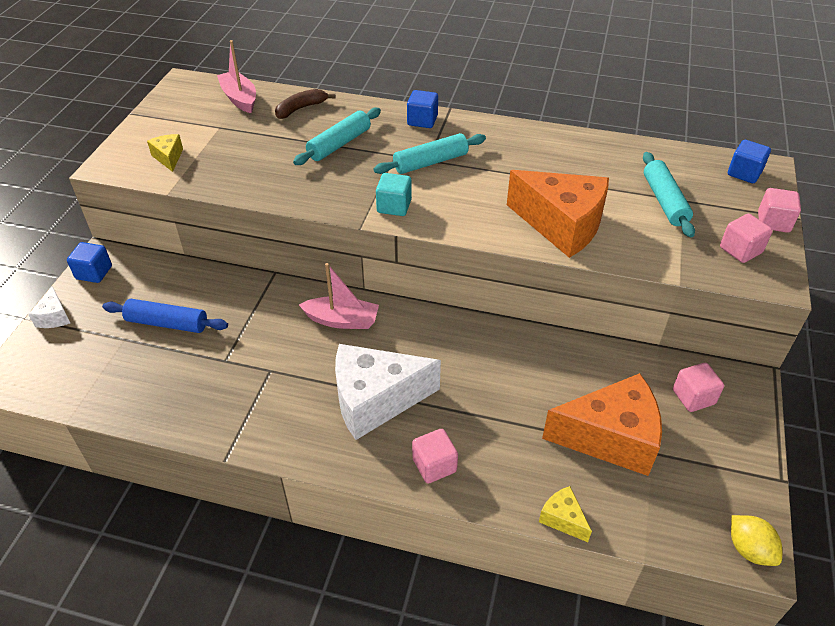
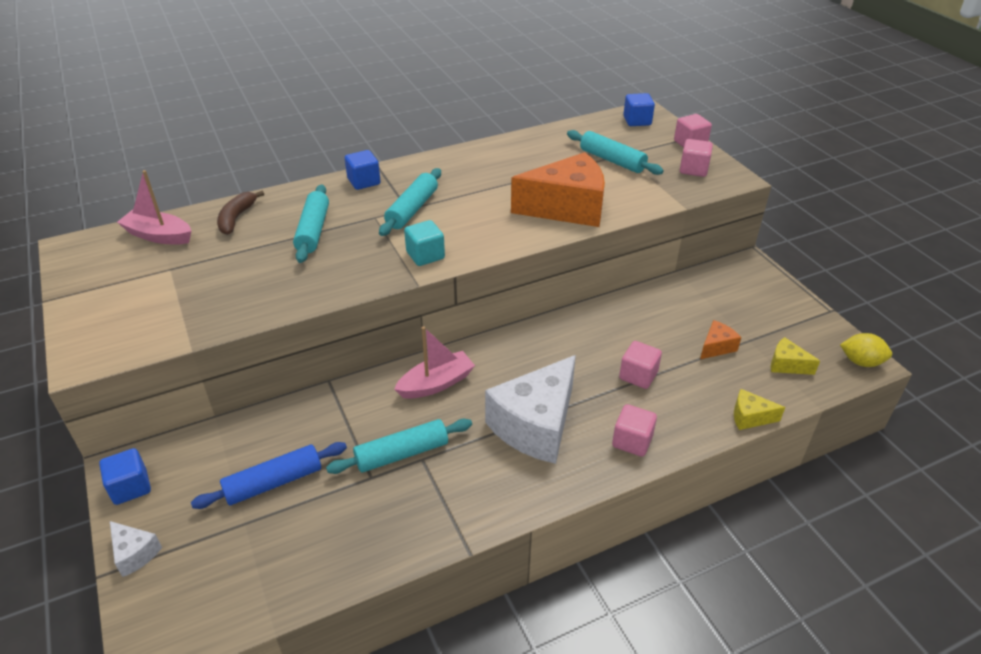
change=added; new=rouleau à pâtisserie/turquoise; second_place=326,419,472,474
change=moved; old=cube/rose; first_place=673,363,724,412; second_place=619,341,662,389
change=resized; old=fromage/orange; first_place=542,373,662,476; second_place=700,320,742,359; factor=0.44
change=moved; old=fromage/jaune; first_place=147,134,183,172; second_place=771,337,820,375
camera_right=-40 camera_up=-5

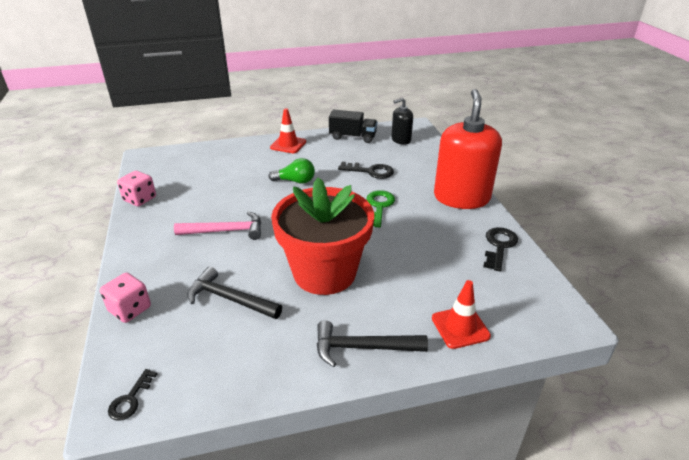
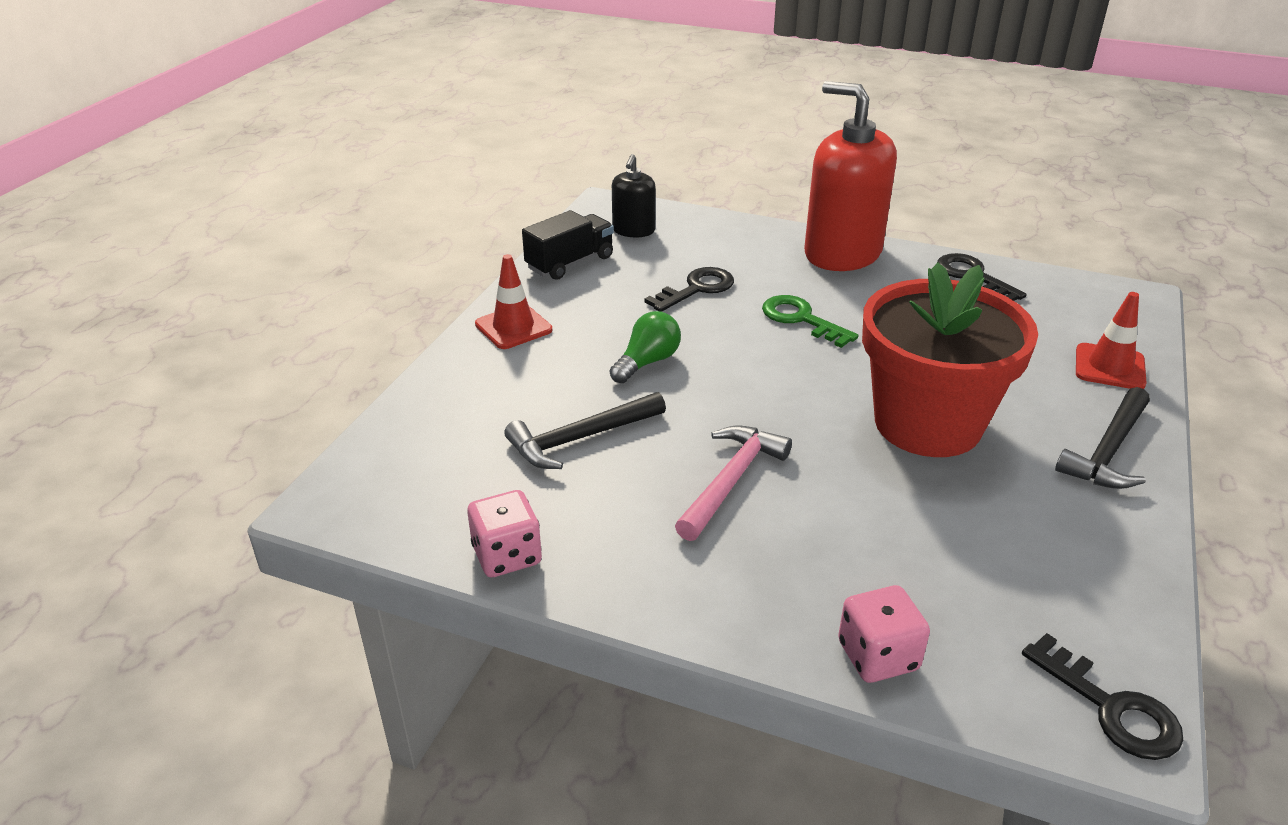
change=moved; old=marteau/noir; first_place=187,266,282,319; second_place=504,392,666,469
change=resized; old=clé/noir; first_place=108,369,157,421; second_place=1022,633,1183,760; factor=1.56
camera_right=-55 camera_up=0

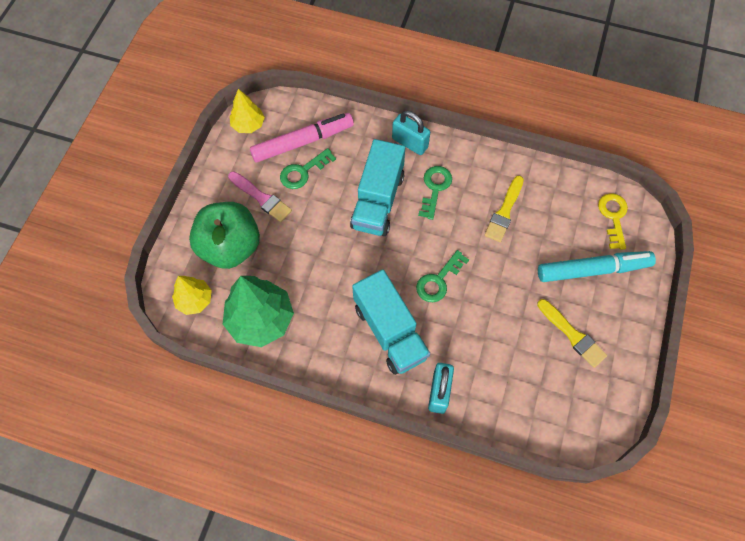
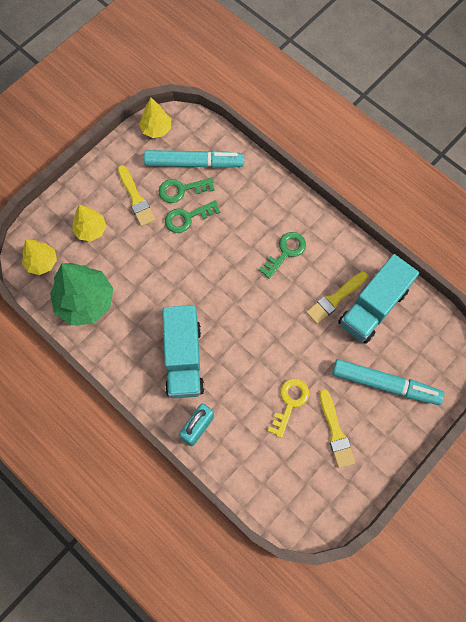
change=replaced; old=pomme/vert; new=arbre/jaune; first_place=189,202,260,269; second_place=72,205,106,242
change=recoloured; old=pinceau/rose; new=pinceau/jaune; first_place=228,171,292,222; second_place=118,165,155,226
change=recoloured; old=feutre/rose; new=feutre/turquoise; first_place=250,113,354,163; second_place=144,150,244,168
change=moved; old=clé/vert; first_place=416,250,469,302; second_place=165,200,221,233
change=moved; old=clé/jaune; first_place=598,193,628,250; second_place=268,378,309,438
change=moved; old=camion/turquoise; first_place=350,139,405,236; second_place=338,254,419,344
change=removed; old=cadenas/turquoise; first_place=392,111,430,155
camera_right=25 camera_up=5

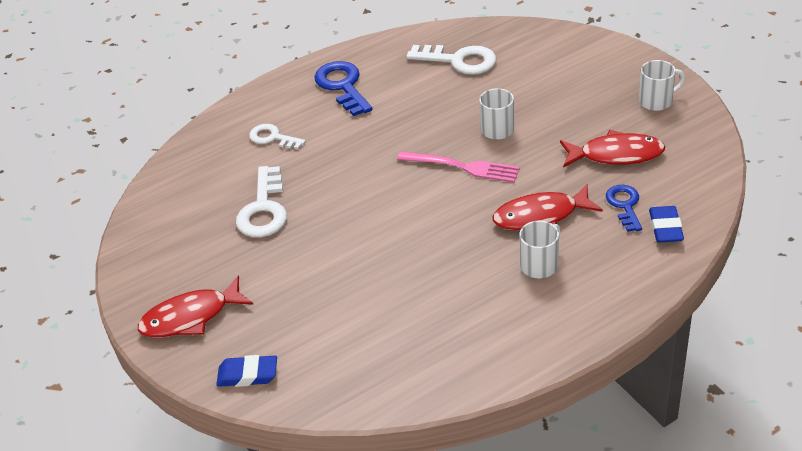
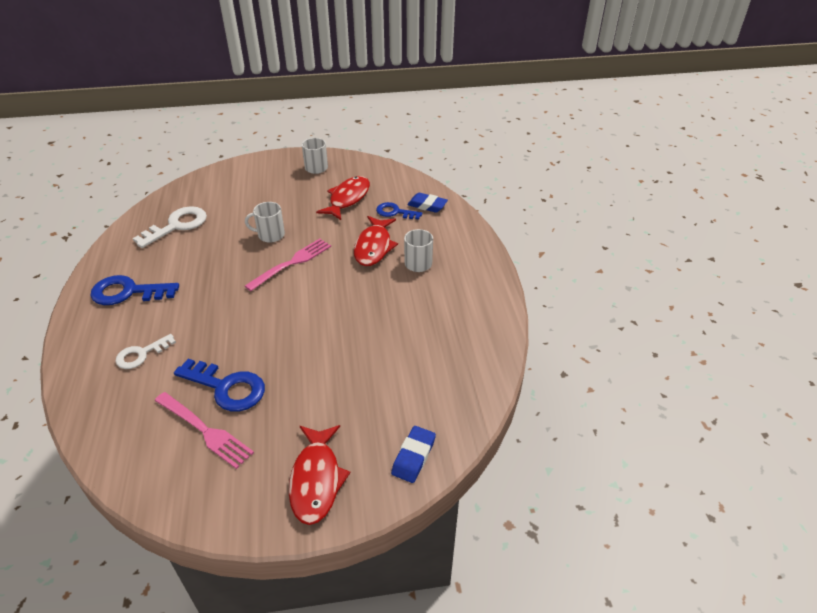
change=added; new=fourchette/rose; second_place=155,392,254,469
change=recoloured; old=clé/blanc; new=clé/bleu; first_place=236,166,287,237; second_place=174,359,265,412
camera_right=-70 camera_up=0

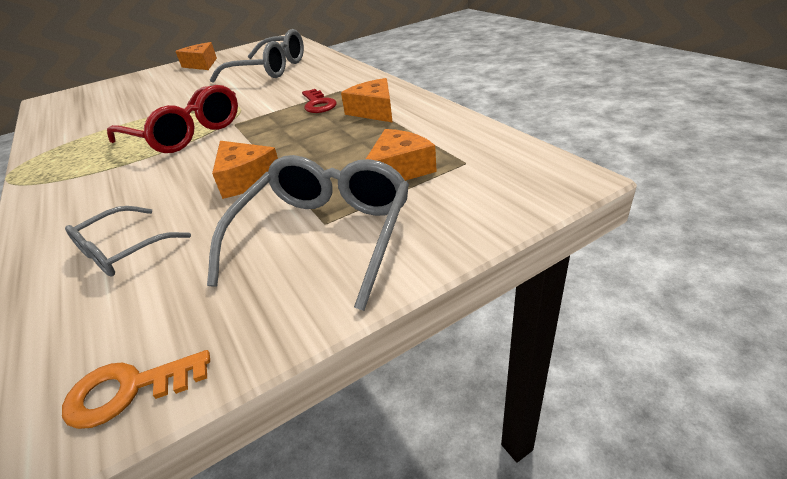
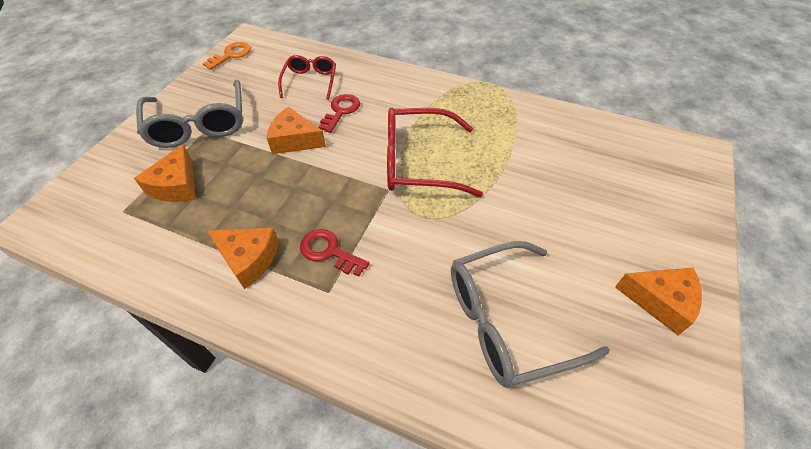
change=recoloured; old=lunettes/gris; new=lunettes/rouge; first_place=65,206,191,276; second_place=278,55,336,100
change=added; new=clé/rouge; second_place=319,94,360,133
camera_right=140 camera_up=15

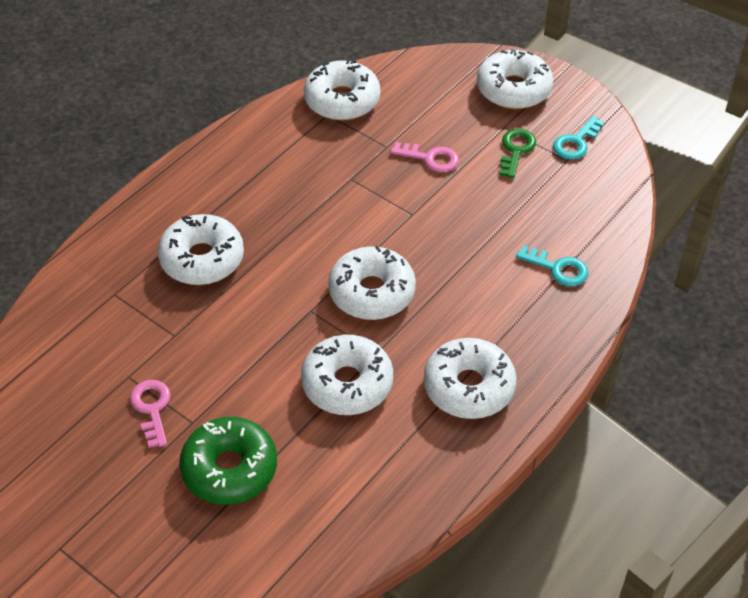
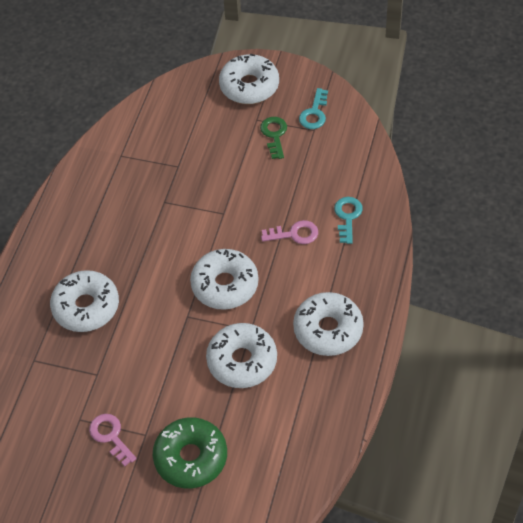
change=moved; old=clé/rose; first_place=390,142,459,172; second_place=261,220,318,244
change=turned; old=clé/turquoise; first_place=516,245,589,286; second_place=334,197,363,244; degrees=-90
change=removed; old=beignet/blanc; first_place=304,59,380,121
camera_right=-20 camera_up=5

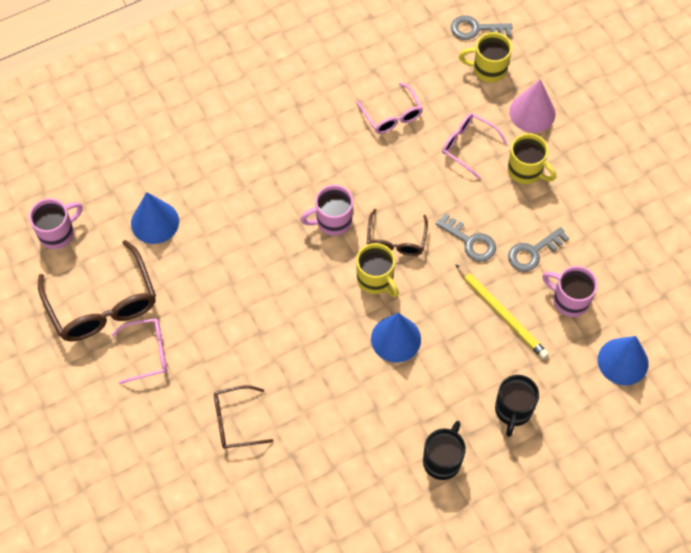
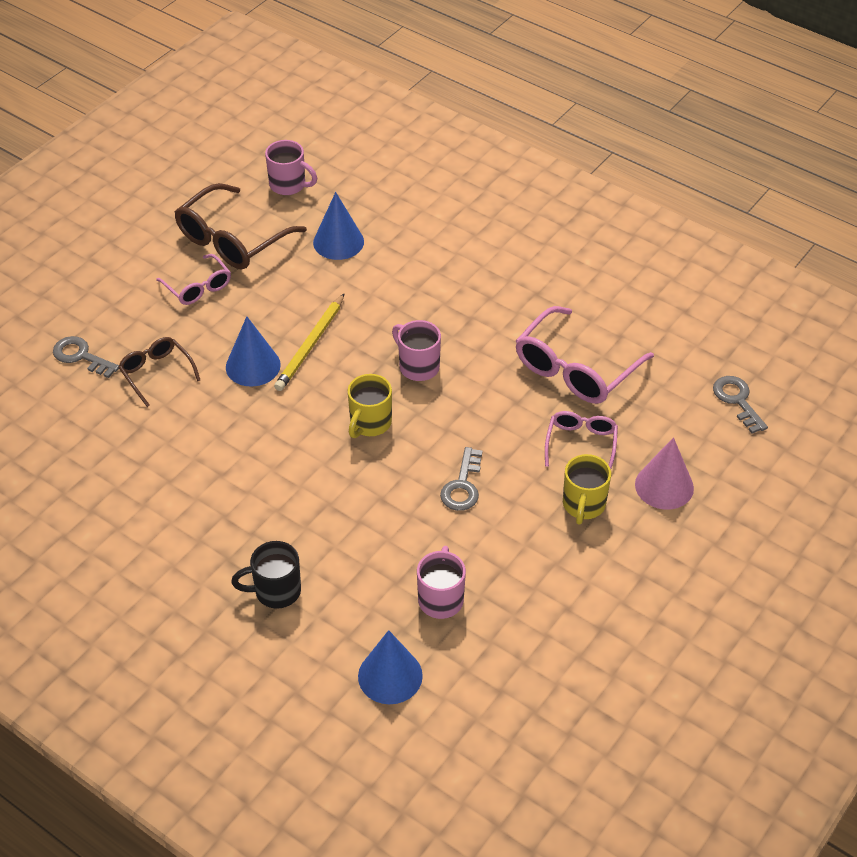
change=moved; old=clé/gris; first_place=508,227,569,271; second_place=53,336,119,378
change=moved; old=cône/bleu; first_place=371,313,421,363; second_place=226,316,281,387
change=moved; old=crayon/jaune; first_place=455,264,549,359; second_place=274,293,345,391
change=resized; old=lunettes/rose; first_place=356,83,423,134; second_place=516,306,654,404; factor=1.75
change=removed; old=lunettes/marron; first_place=367,209,428,256
change=removed; old=tasse/noir; first_place=423,421,466,480
change=removed; old=tasse/jaune; first_place=459,32,512,82
camera_right=65 camera_up=-15

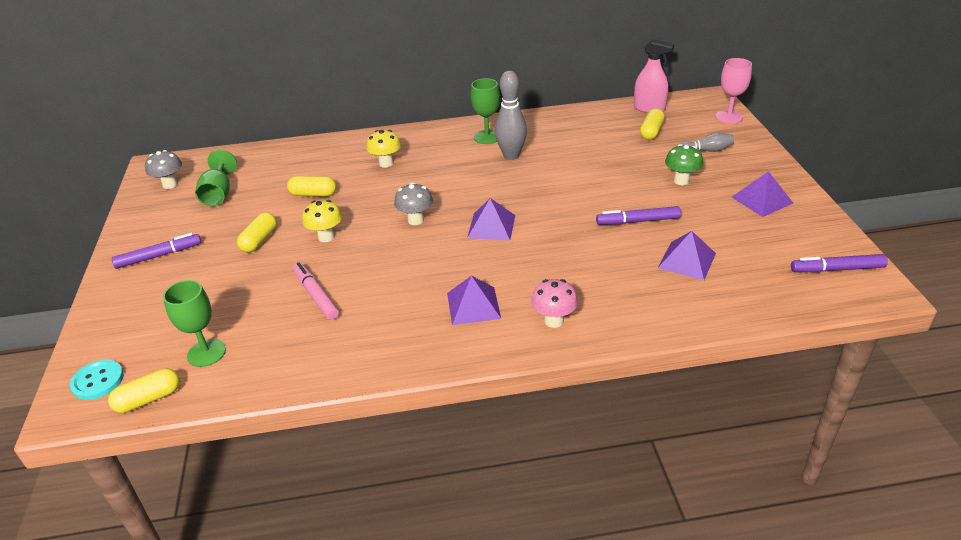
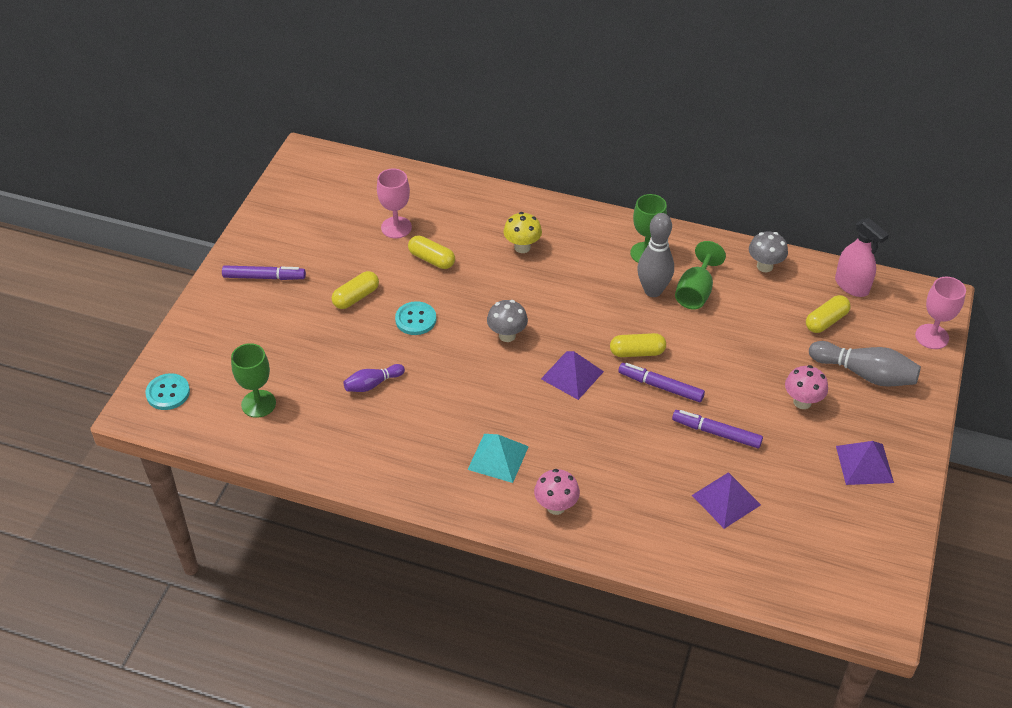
change=replaced; old=feutre/rose; new=quille/violet; first_place=293,262,339,320; second_place=343,364,405,392
change=added; new=verre à pied/rose; second_place=377,168,412,238
change=replaced; old=champignon/jaune; new=bouton/turquoise; first_place=302,200,342,242; second_place=395,301,436,335
change=recoloured; old=pyramide/violet; new=pyramide/turquoise; first_place=447,276,501,325; second_place=468,434,529,483
change=moved; old=gélule/jaune; first_place=108,368,180,413; second_place=610,333,666,357
change=moved; old=feutre/violet; first_place=791,254,888,272; second_place=618,363,705,402
change=moved; old=verre à pied/vert; first_place=195,150,237,207; second_place=675,241,726,310
change=moved; old=champignon/gris; first_place=145,150,182,189; second_place=749,231,788,272
change=recoloured; old=champignon/vert; new=champignon/rose; first_place=665,144,703,185; second_place=785,365,828,409
change=resized; old=quille/gris; first_place=681,133,734,152; second_place=809,341,921,387; factor=1.72
camera_right=25 camera_up=10

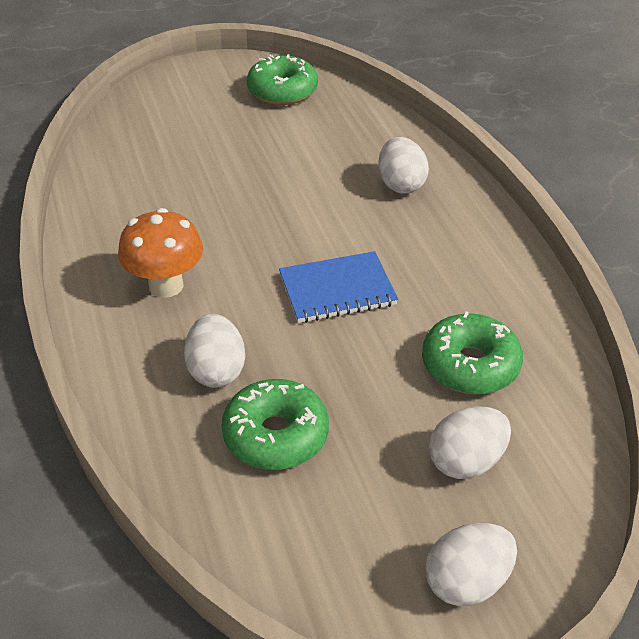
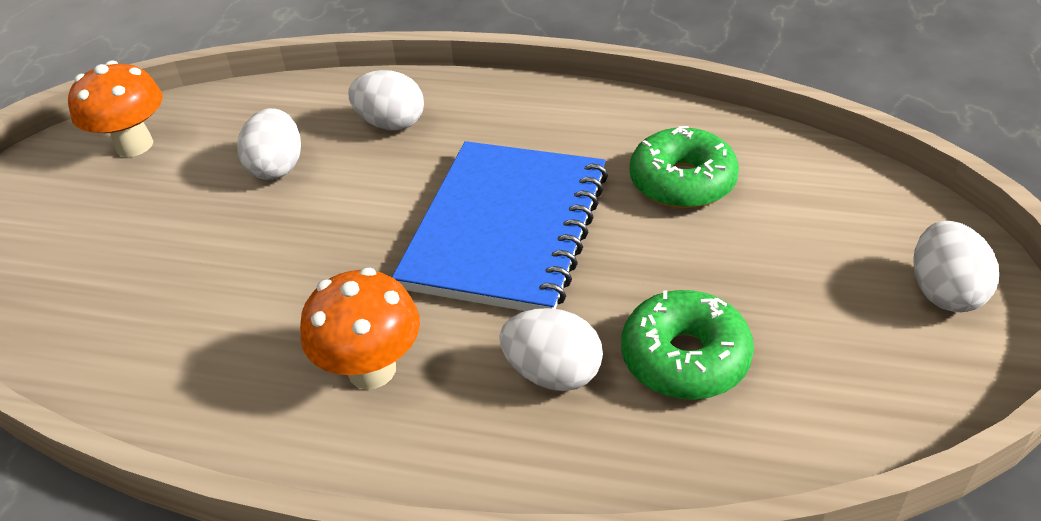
change=replaced; old=beignet/vert; new=champignon/orange; first_place=247,54,318,105; second_place=68,60,162,157
change=moved; old=œuf/blanc; first_place=429,406,511,479; second_place=237,108,301,180
change=resized; old=carnet/bleu; first_place=279,251,398,323; second_place=392,141,608,311; factor=1.72
camera_right=-55 camera_up=0

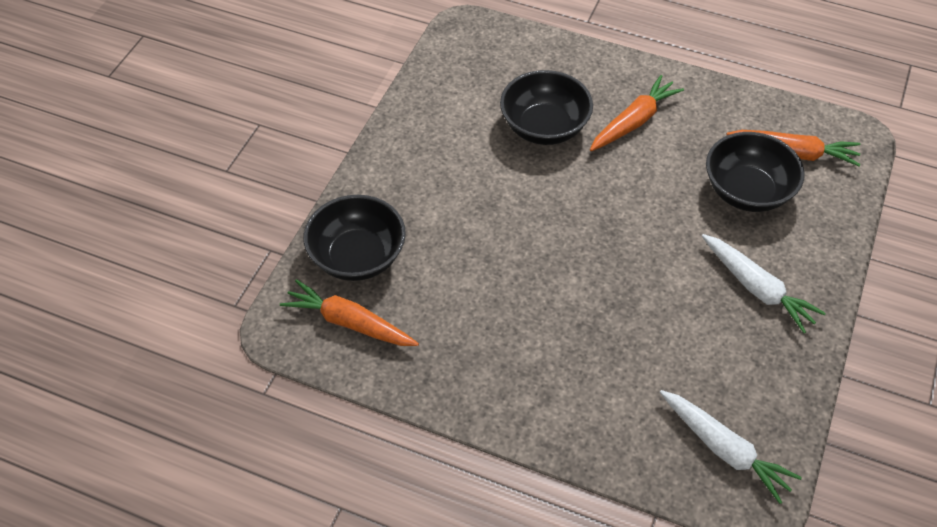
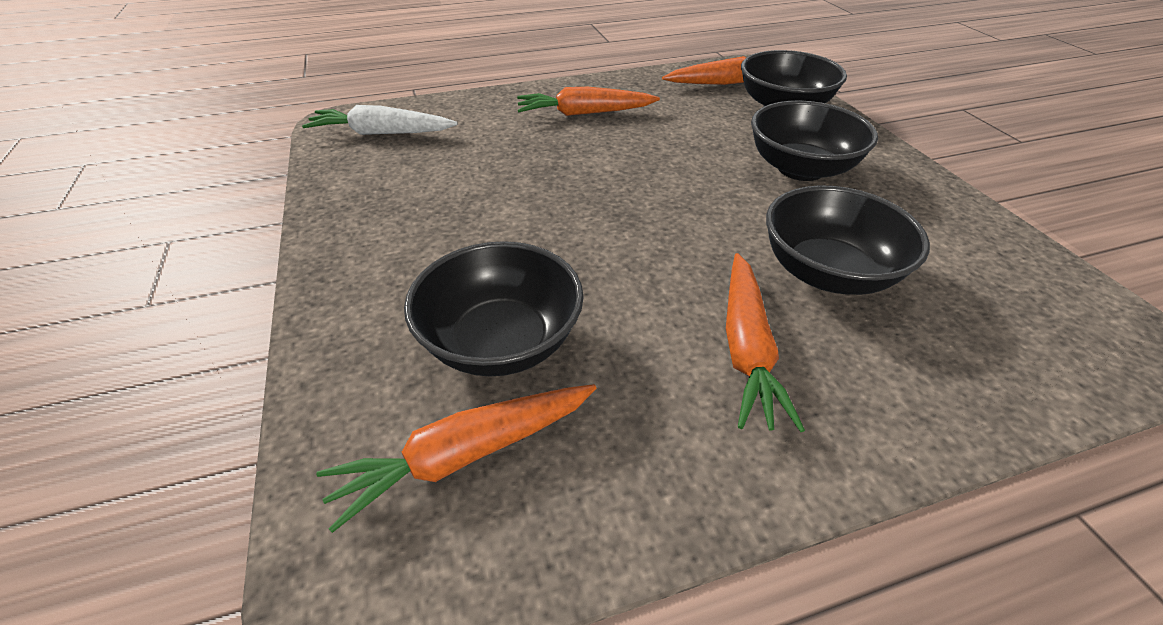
change=added; new=carotte/orange; second_place=517,87,660,116
change=added; new=bol/noir; second_place=751,100,878,181
change=removed; old=carotte/blanc; first_place=702,234,826,333
camera_right=140 camera_up=-10

